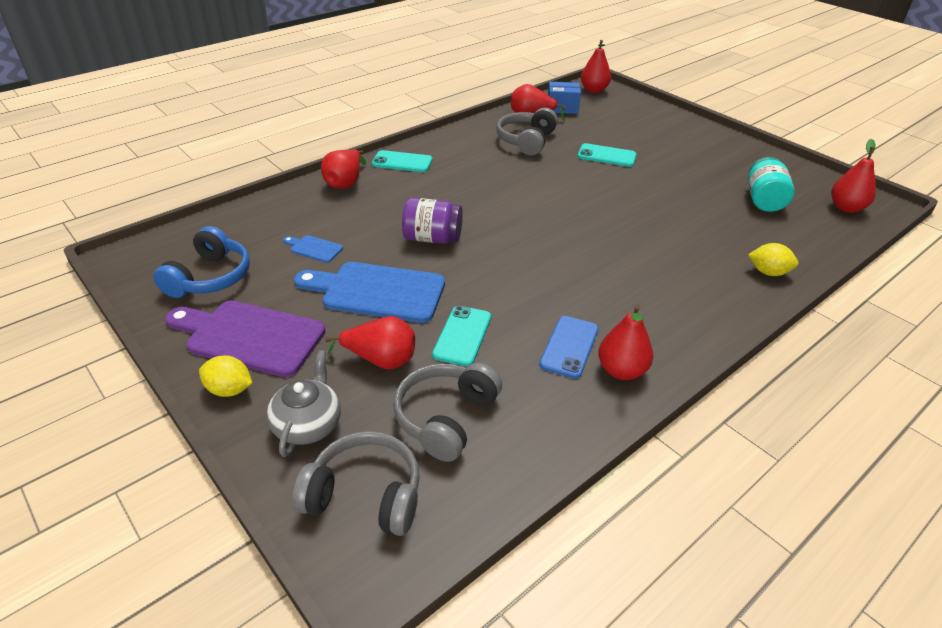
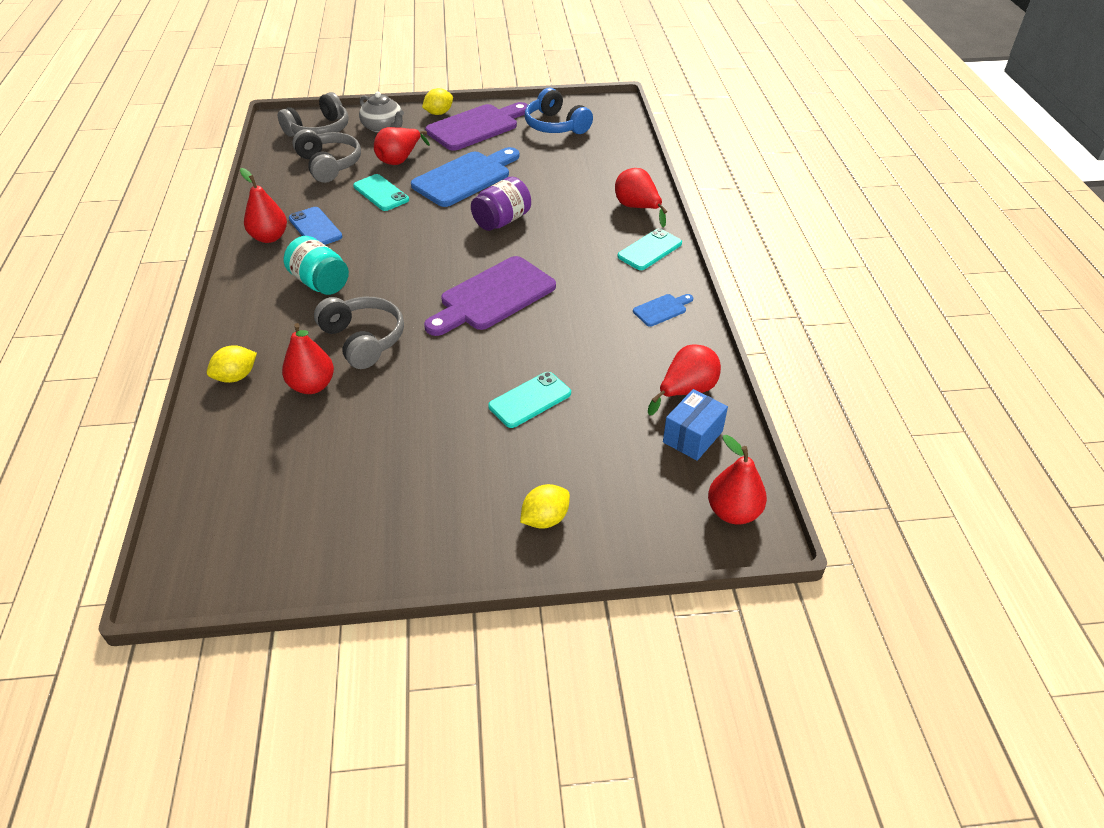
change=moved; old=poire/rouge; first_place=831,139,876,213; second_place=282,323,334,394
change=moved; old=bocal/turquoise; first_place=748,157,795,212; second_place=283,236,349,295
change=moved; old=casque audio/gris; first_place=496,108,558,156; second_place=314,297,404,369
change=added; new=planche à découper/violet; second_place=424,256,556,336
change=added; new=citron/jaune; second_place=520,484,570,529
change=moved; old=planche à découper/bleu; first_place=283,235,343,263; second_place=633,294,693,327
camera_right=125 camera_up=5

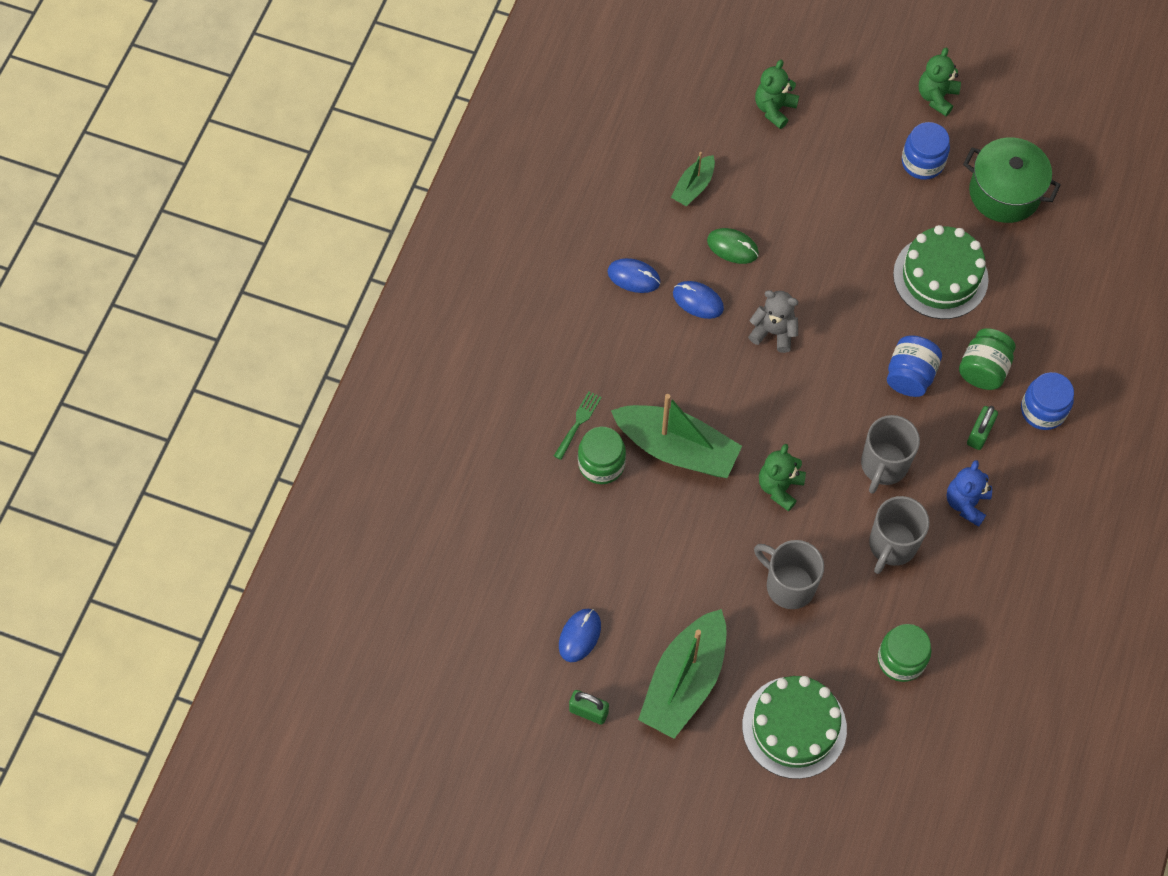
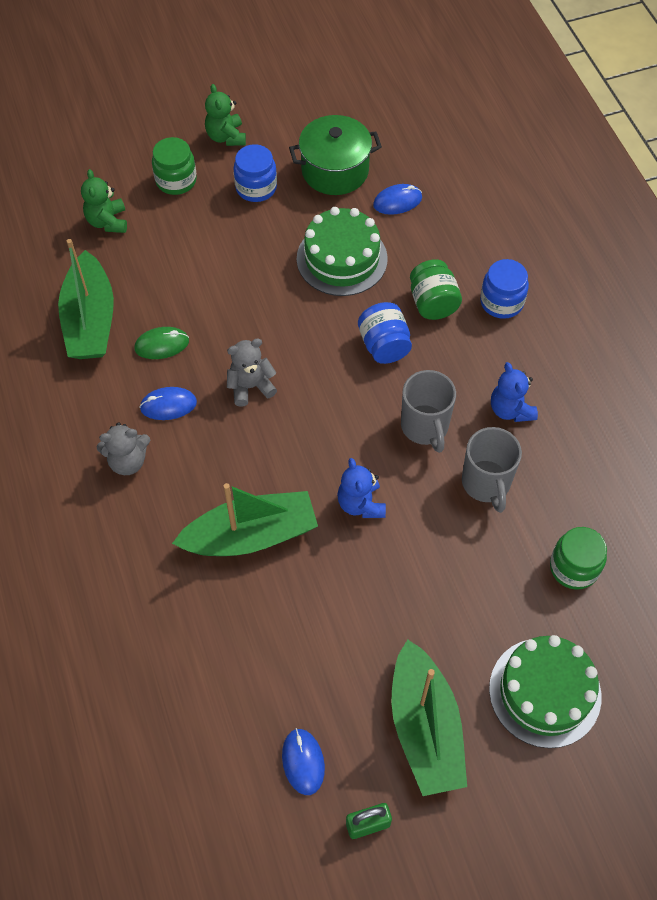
change=resized; old=bateau/vert; first_place=671,152,715,206; second_place=58,239,114,359; factor=1.94
change=added; new=ours en peluche/gris; second_place=96,422,151,475
change=moved; old=bocal/vert; first_place=578,427,626,484; second_place=152,137,197,195
change=recoloured; old=ours en peluche/vert; new=ours en peluche/bleu; first_place=759,444,806,512; second_place=337,458,386,518
change=moved; old=souris/bleu; first_place=607,258,661,293; second_place=373,184,422,215
change=removed; old=fourchette/vert; first_place=554,391,602,460
change=removed; old=tasse/gris; first_place=754,540,824,609
change=removed; old=cadenas/vert; first_place=967,406,998,450
camera_right=-40 camera_up=-5

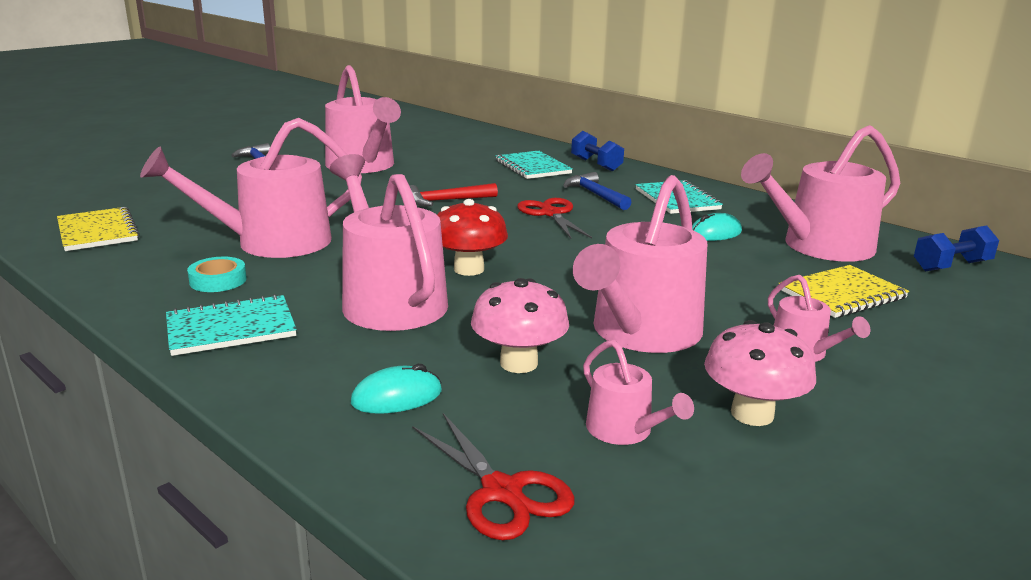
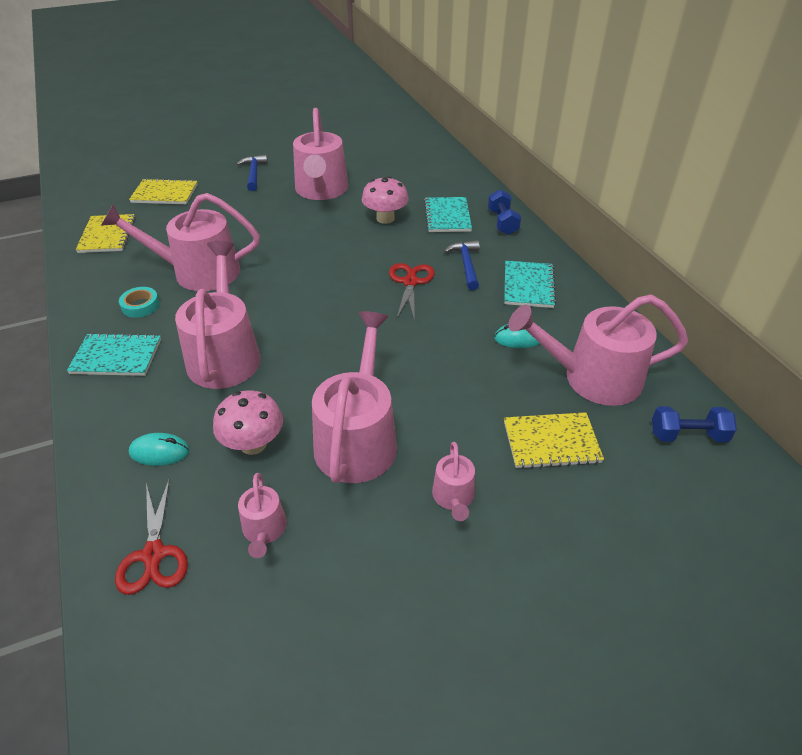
change=added; new=carnet/jaune; second_place=129,178,198,204
change=turned; old=arrosoir/rose; first_place=573,175,707,353; second_place=312,311,397,483; degrees=135
change=moved; old=champignon/rose; first_place=704,320,816,426; second_place=362,176,409,224
change=removed; old=marteau/rouge; first_place=409,183,498,206
change=removed; old=champignon/rouge; first_place=437,199,508,276
camera_right=25 camera_up=20

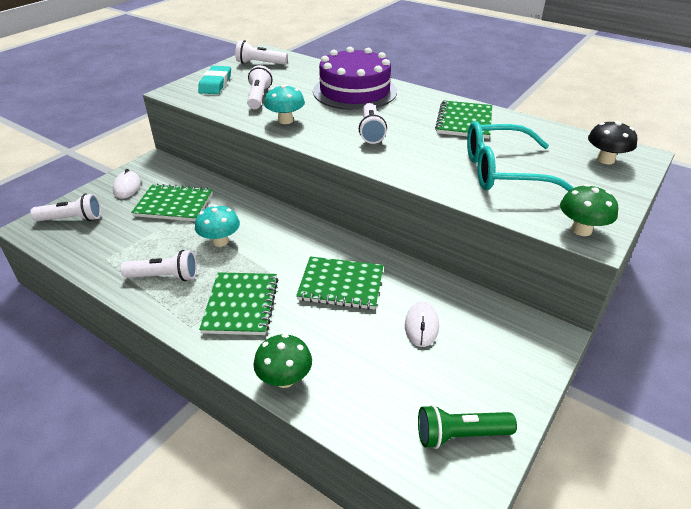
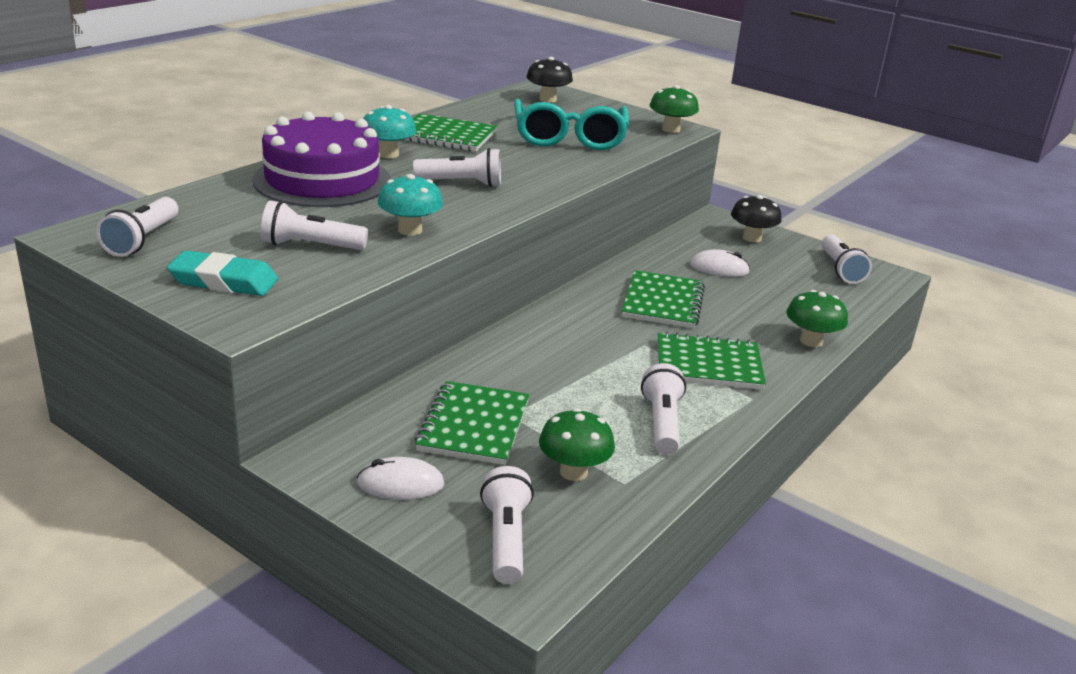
change=moved; old=champignon/turquoise; first_place=195,205,240,247; second_place=363,105,416,158
change=added; new=champignon/vert; second_place=539,408,615,481
change=added; new=champignon/noir; second_place=731,195,782,242
change=recoloured; old=lampe de poche/vert; new=lampe de poche/blanc; first_place=418,405,517,449; second_place=821,234,872,284
camera_right=-90 camera_up=-10

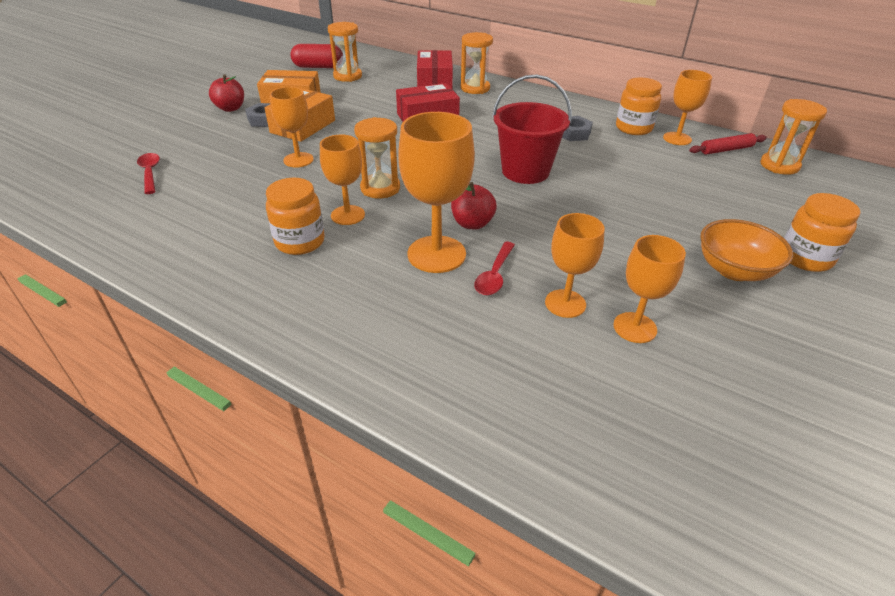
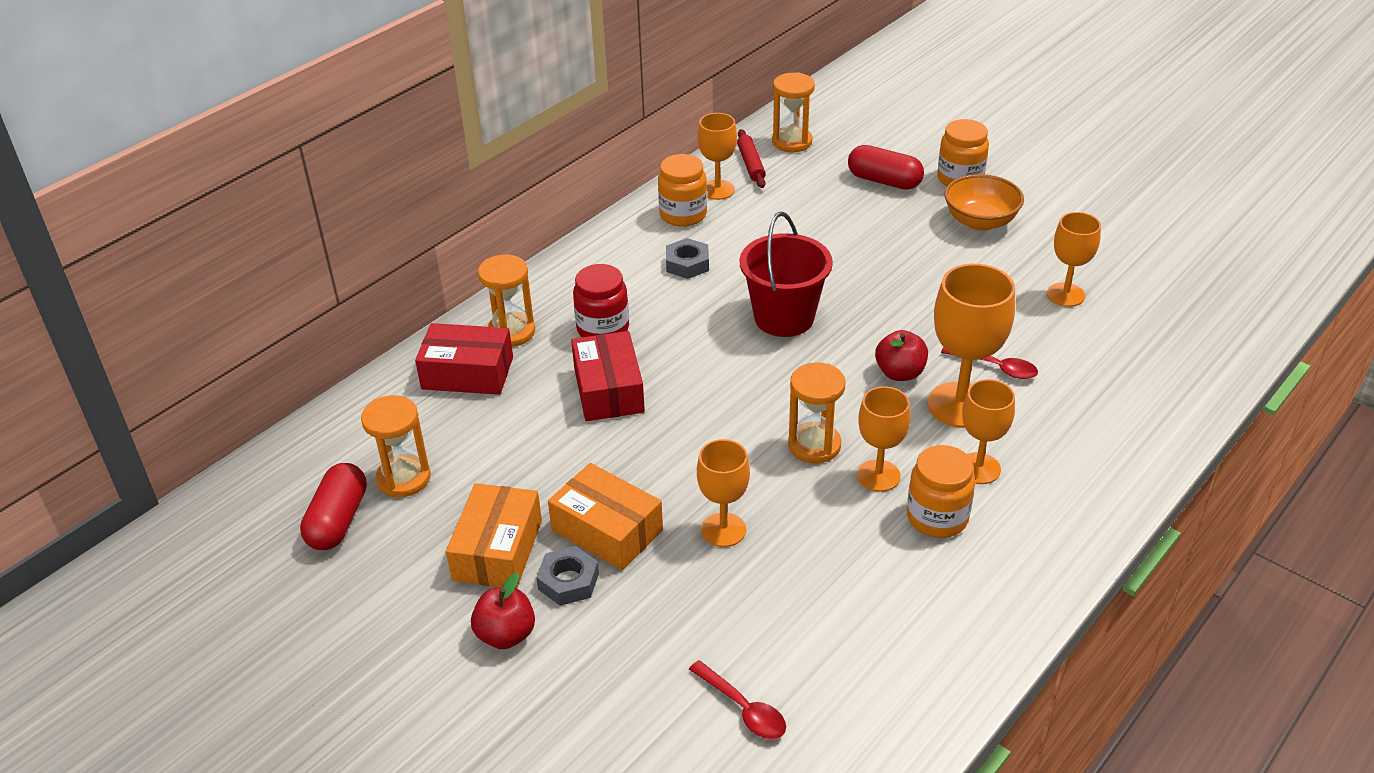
change=added; new=bocal/rouge; second_place=573,264,629,337
change=turned; old=cuillère/rouge; first_place=137,153,160,194; second_place=689,660,786,739; degrees=-120
change=added; new=gélule/rouge; second_place=848,145,924,190
change=moved; old=verre à pied/orange; first_place=545,213,605,318; second_place=962,379,1015,484
camera_right=-80 camera_up=0

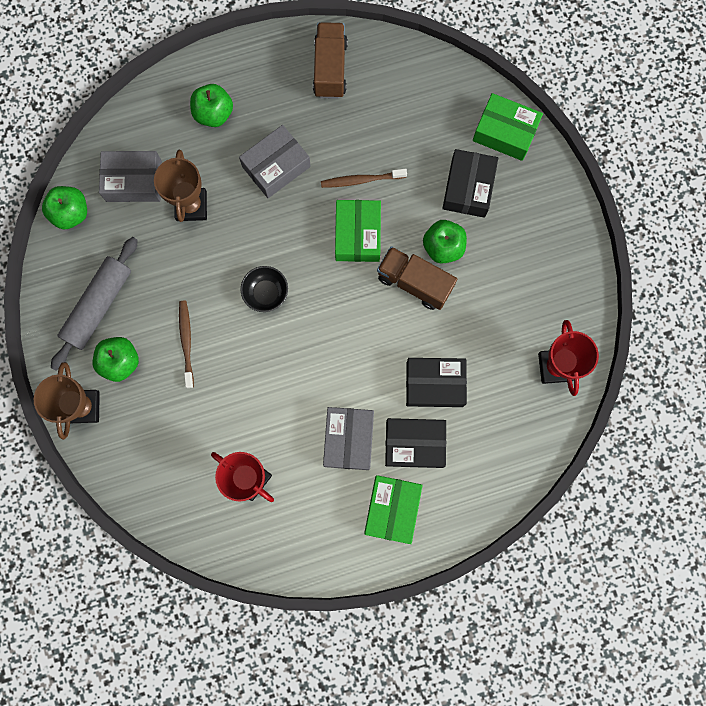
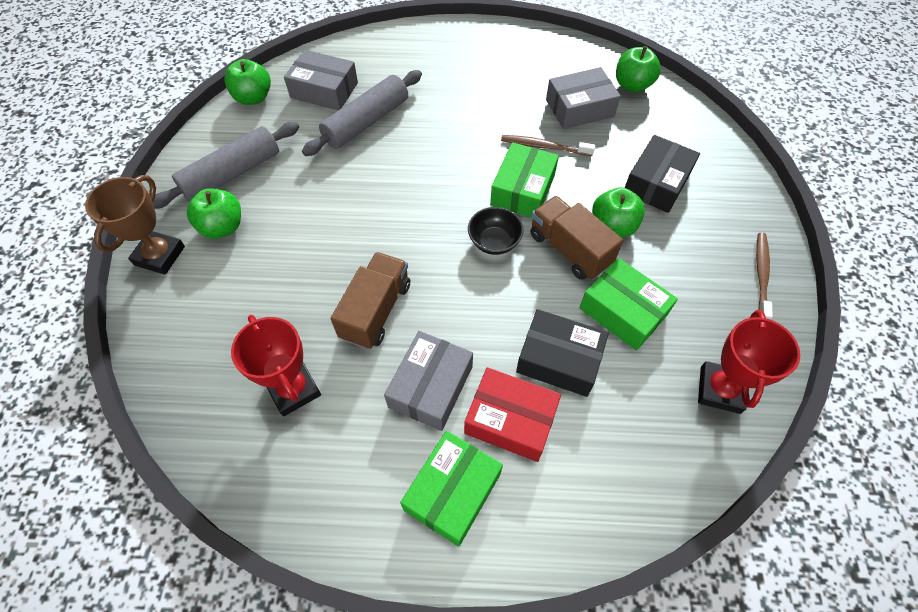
change=replaced; old=trophée/marron; new=rouleau à pâtisserie/gris; first_place=154,150,207,222; second_place=302,70,422,156
change=moved; old=camion/marron; first_place=313,22,348,99; second_place=331,252,410,349
change=recoloured; old=boîte/noir; new=boîte/rouge; first_place=385,418,446,468; second_place=464,367,561,462
change=moved; old=bol/noir; first_place=240,266,288,312; second_place=468,207,524,255
change=moved; old=boîte/gris; first_place=239,125,311,198; second_place=546,67,621,129
change=moved; old=boîte/vert; first_place=473,93,543,161; second_place=579,258,678,351
change=moved; old=pomme/vert; first_place=190,84,233,127; second_place=616,46,661,92
change=moved; old=brosse à dents/marron; first_place=179,300,194,388; second_place=756,233,773,320
camera_right=20 camera_up=-20

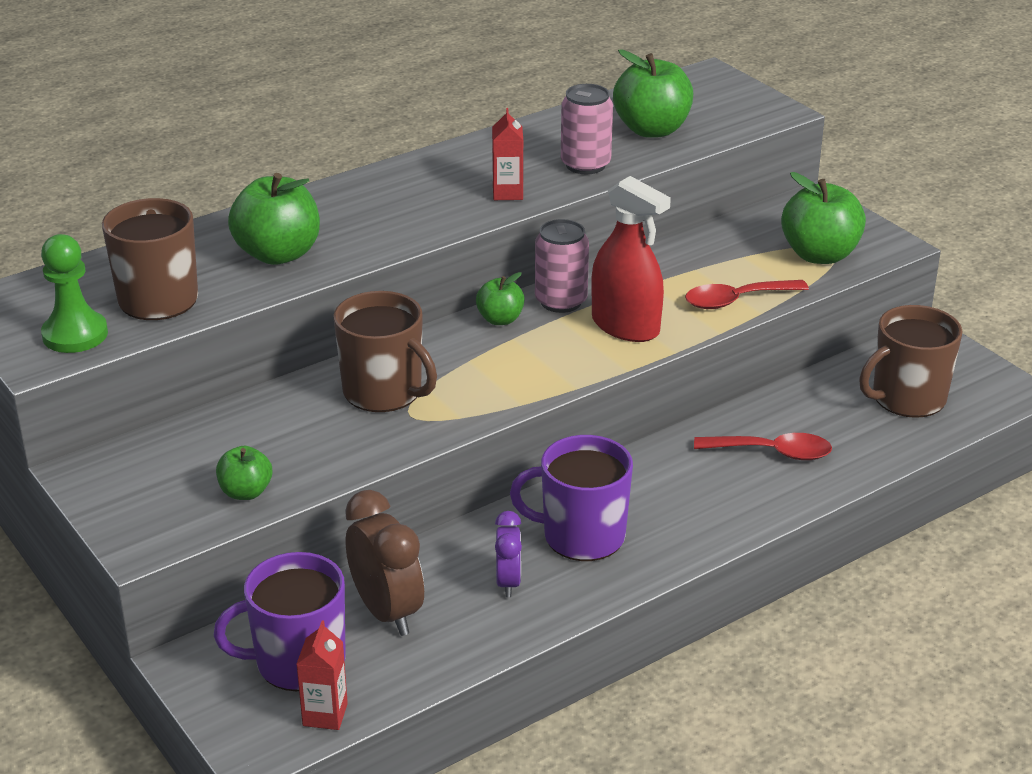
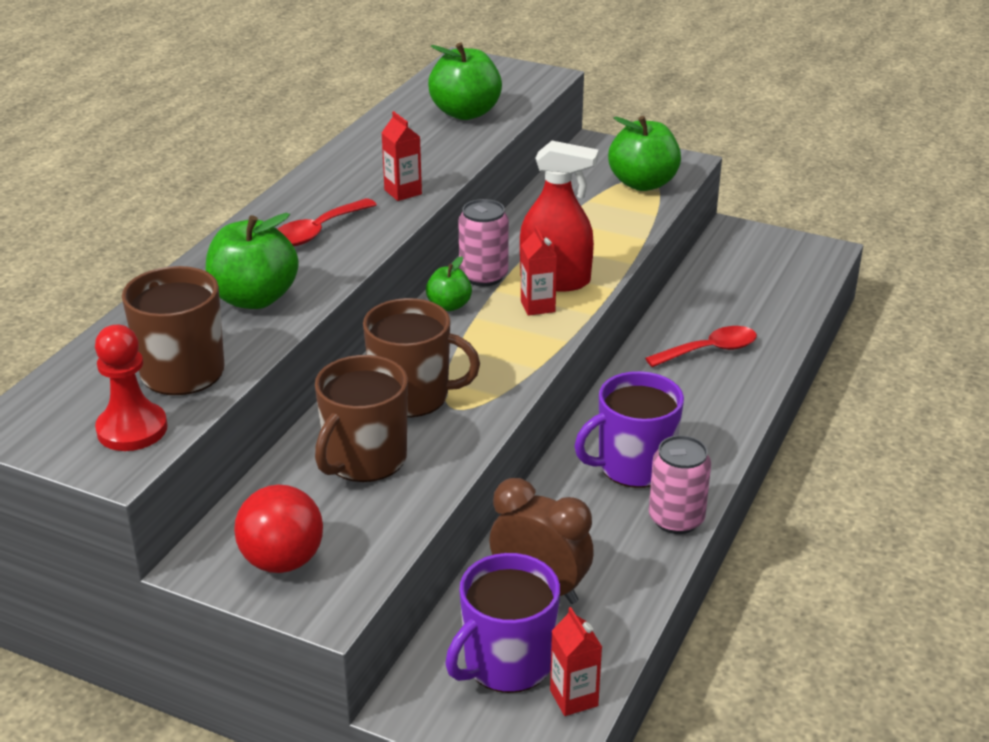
change=recoloured; old=pion/vert; new=pion/rouge; first_place=41,234,108,353; second_place=95,325,168,451
change=added; new=balle/rouge; second_place=234,485,323,573
change=moved; old=cuillère/rouge; first_place=685,280,809,309; second_place=278,198,377,246
change=moved; old=tasse/marron; first_place=859,305,963,418; second_place=315,355,408,482
change=added; new=brique de lait/rouge; second_place=521,226,557,316
change=moved; old=canette/rose; first_place=561,84,613,174; second_place=649,435,711,534
change=removed; old=pomme/vert; first_place=216,446,272,500
change=removed; old=réveil/violet; first_place=495,511,522,597
camera_right=-30 camera_up=0

